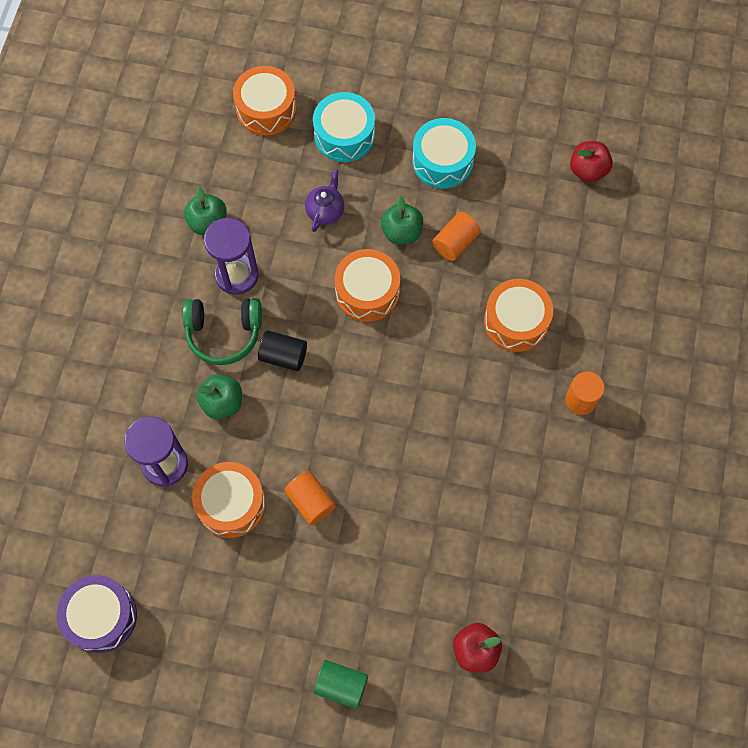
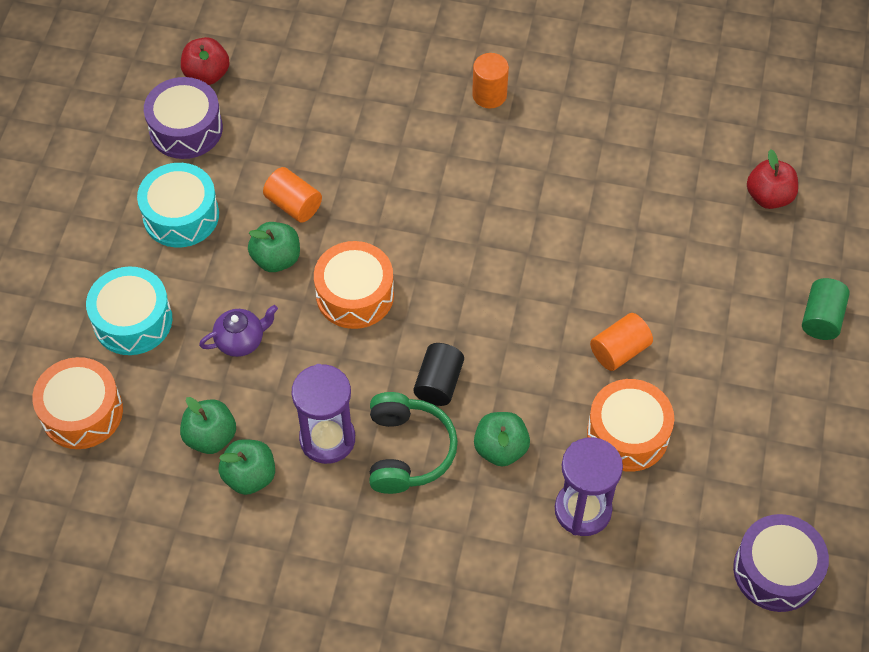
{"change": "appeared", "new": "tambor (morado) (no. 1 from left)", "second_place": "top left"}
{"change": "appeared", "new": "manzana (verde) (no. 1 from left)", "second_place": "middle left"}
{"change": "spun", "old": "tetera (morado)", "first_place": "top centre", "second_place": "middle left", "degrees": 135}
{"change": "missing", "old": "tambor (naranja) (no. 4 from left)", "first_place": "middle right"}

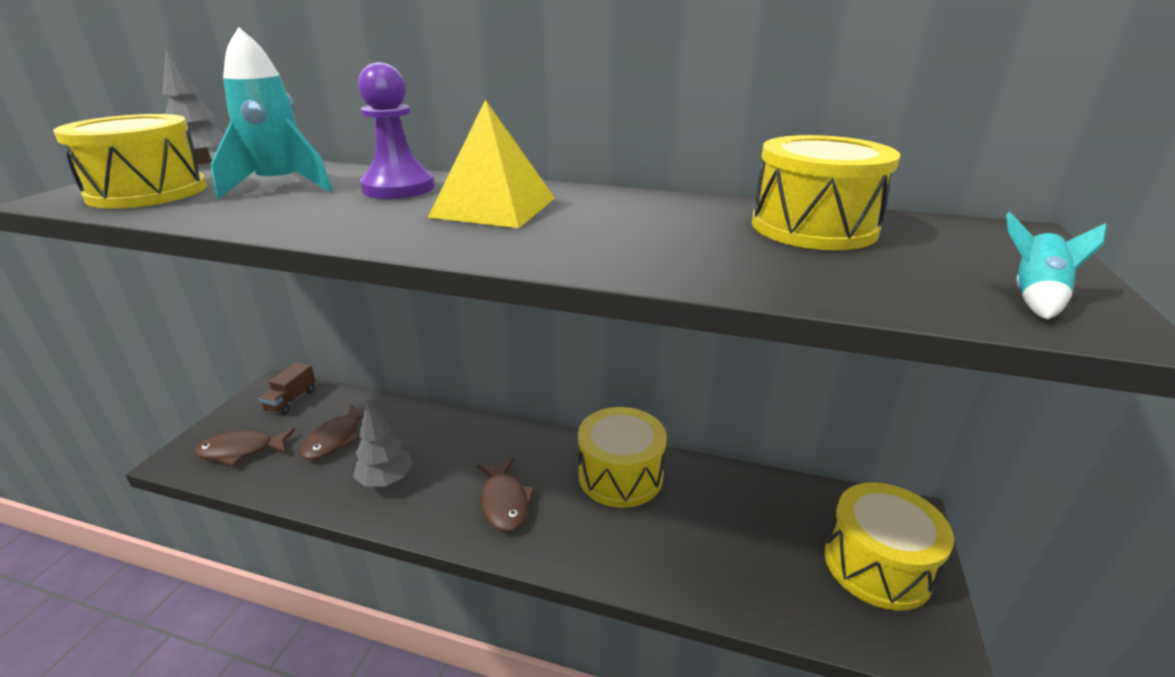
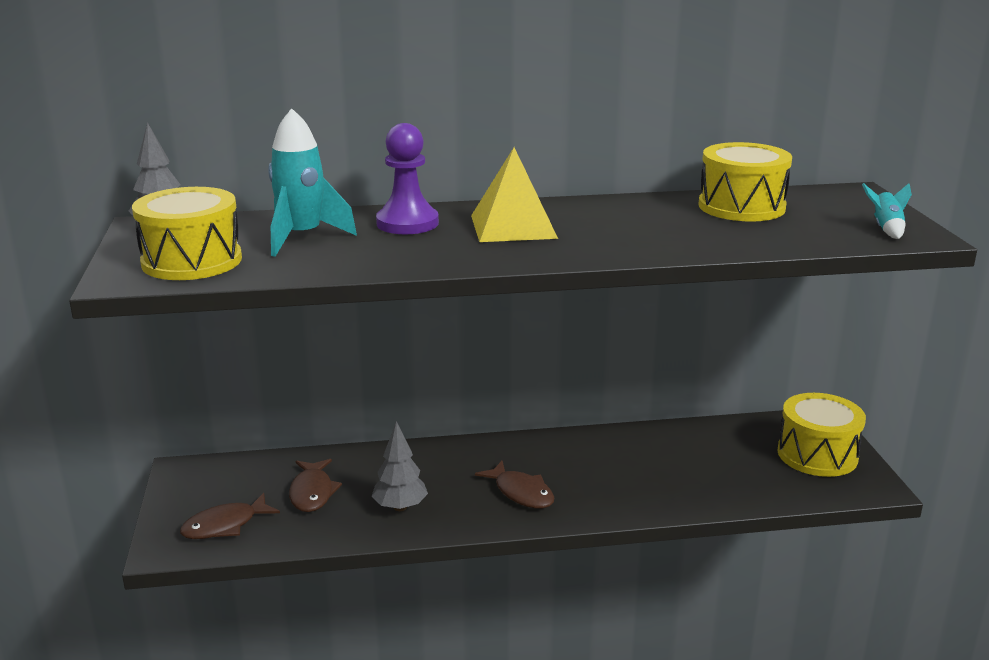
{"change": "missing", "old": "camión (marrón)", "first_place": "middle left"}
{"change": "missing", "old": "tambor (amarillo) (no. 2 from left)", "first_place": "bottom centre"}

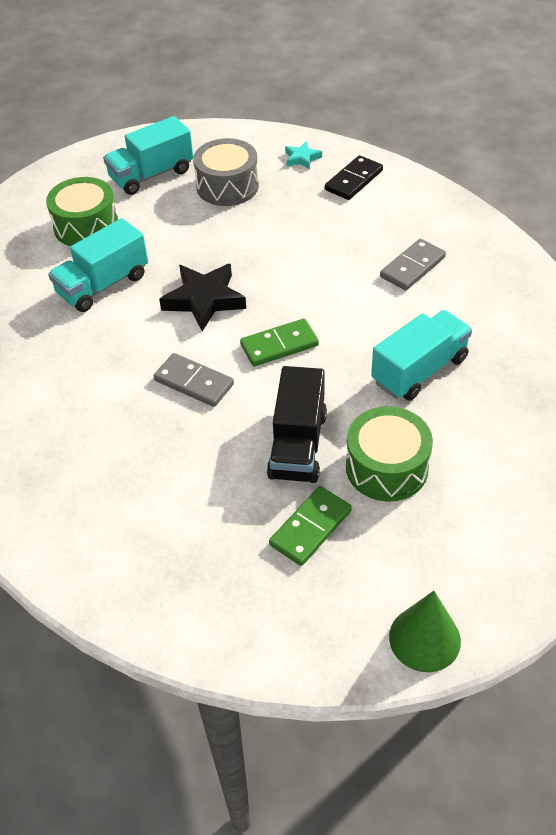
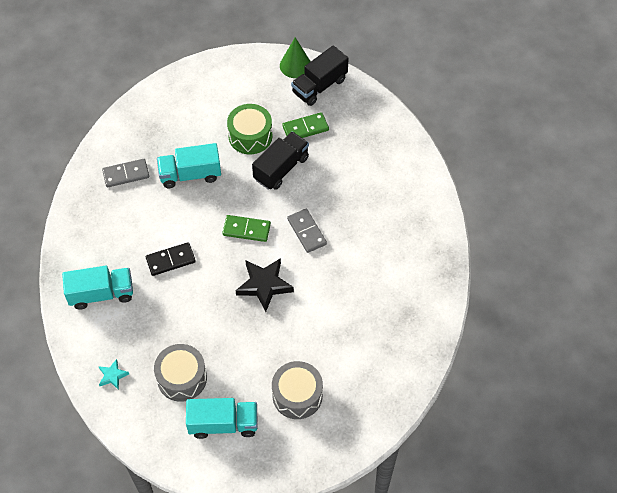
{"change": "relocated", "old": "camión (turquesa) (no. 1 from left)", "first_place": "top left", "second_place": "middle left"}
{"change": "relocated", "old": "ficha de dominó (gris) (no. 2 from left in the first image)", "new": "ficha de dominó (gris) (no. 1 from left)", "first_place": "top right", "second_place": "middle left"}
{"change": "relocated", "old": "ficha de dominó (negro)", "first_place": "top centre", "second_place": "middle left"}
{"change": "colour", "old": "tambor (verde) (no. 1 from left)", "new": "tambor (gris) (no. 2 from left)", "first_place": "top left", "second_place": "bottom centre"}
{"change": "appeared", "new": "camión (negro) (no. 2 from left)", "second_place": "top centre"}

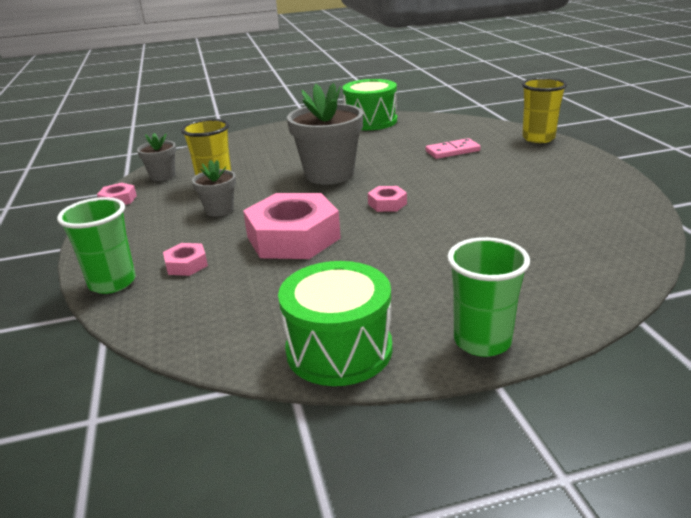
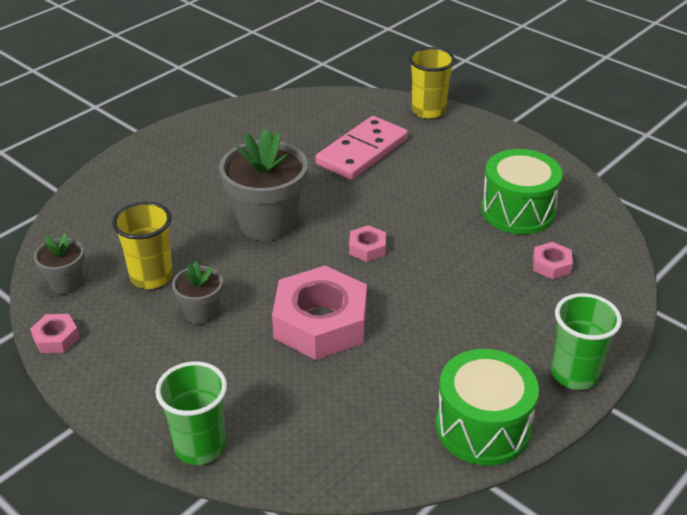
{"change": "size", "old": "ficha de dominó (rosa)", "first_place": "top centre", "second_place": "top centre", "factor": 1.71}
{"change": "relocated", "old": "tambor (verde) (no. 2 from left)", "first_place": "top centre", "second_place": "middle right"}
{"change": "relocated", "old": "tuerca (rosa) (no. 2 from left in the first image)", "new": "tuerca (rosa) (no. 4 from left)", "first_place": "middle left", "second_place": "middle right"}

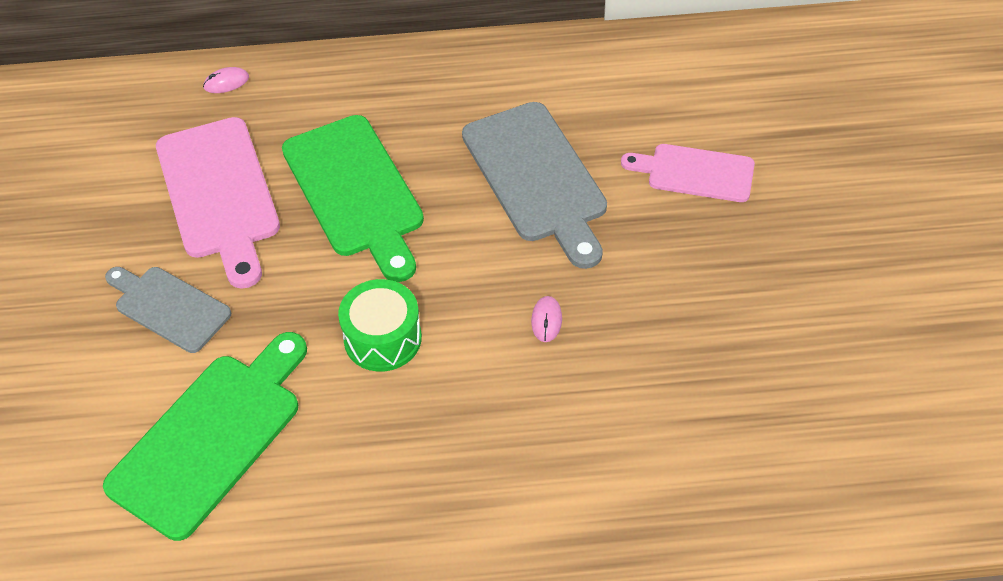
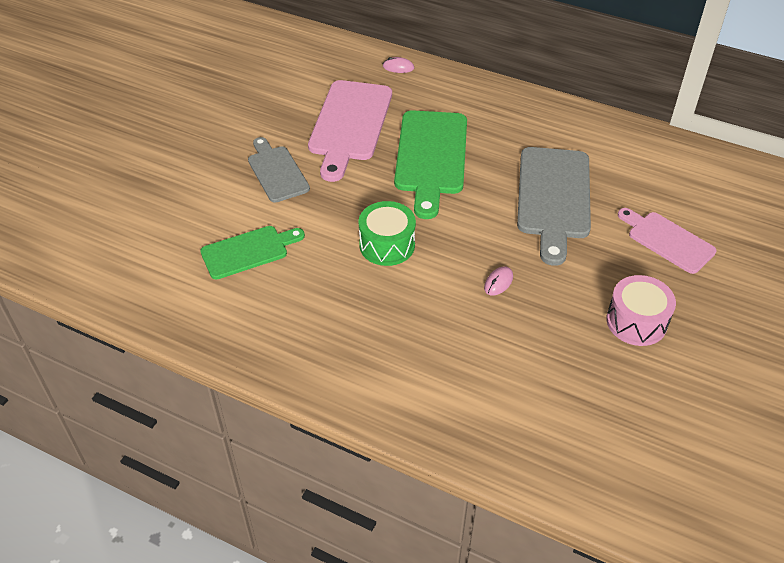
{"change": "size", "old": "tabla de cortar (verde) (no. 1 from left)", "first_place": "bottom left", "second_place": "middle left", "factor": 0.61}
{"change": "appeared", "new": "tambor (rosa)", "second_place": "middle right"}

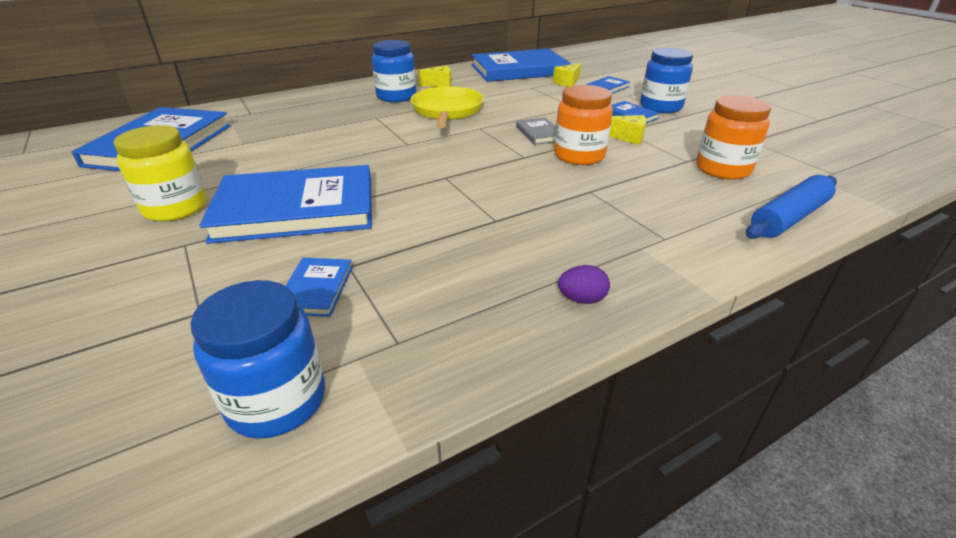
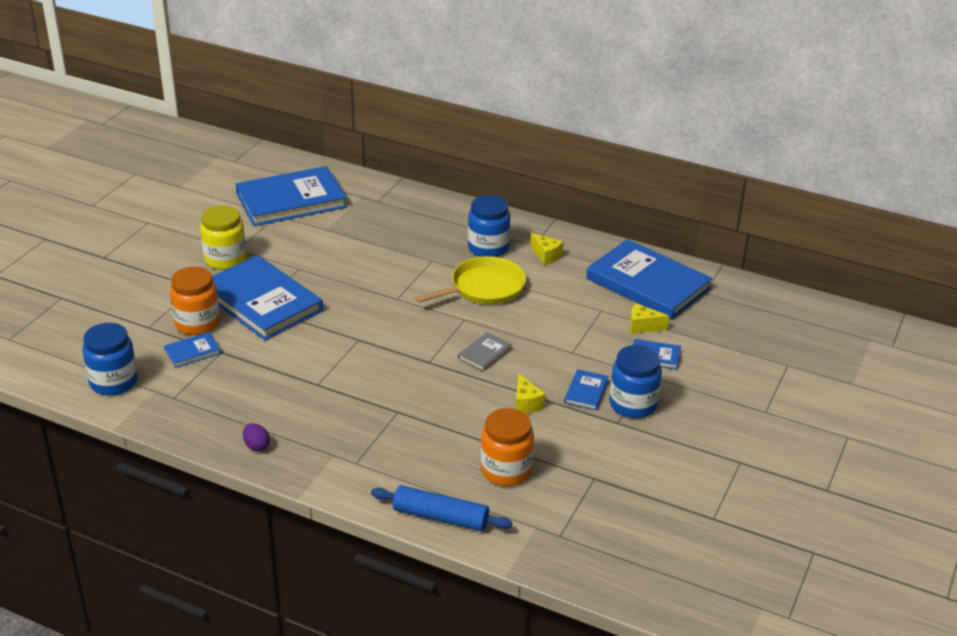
{"change": "relocated", "old": "tarro (naranja) (no. 1 from left)", "first_place": "top centre", "second_place": "middle left"}

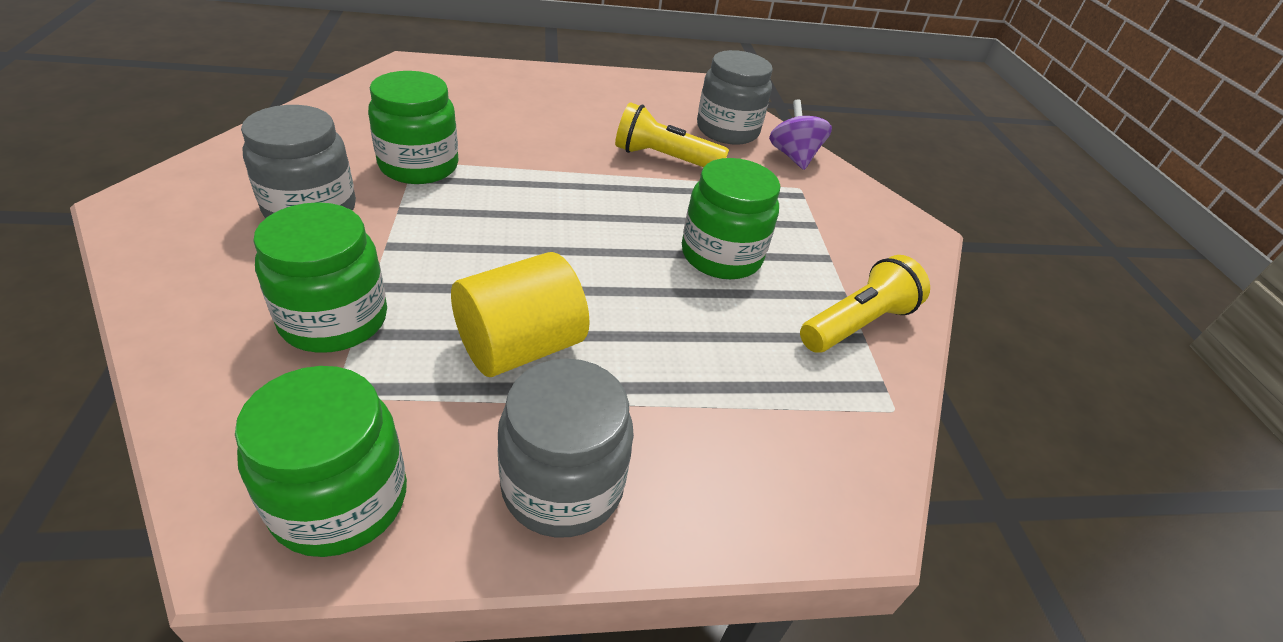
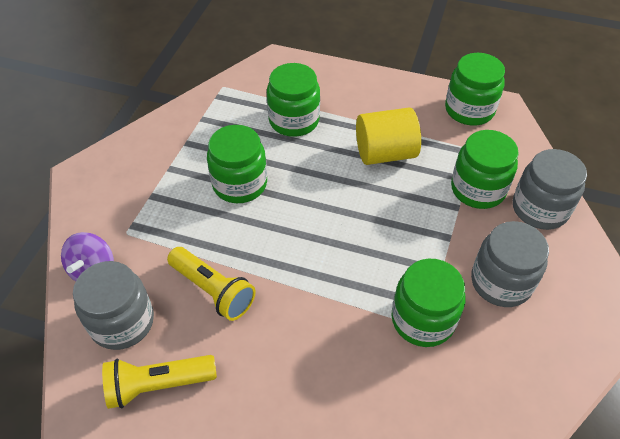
{"change": "relocated", "old": "lámpara de mano (amarillo) (no. 2 from left in the first image)", "new": "lámpara de mano (amarillo) (no. 1 from left)", "first_place": "middle right", "second_place": "bottom left"}
{"change": "appeared", "new": "tarro (verde) (no. 2 from left)", "second_place": "top centre"}
{"change": "relocated", "old": "tarro (gris) (no. 2 from left in the first image)", "new": "tarro (gris) (no. 3 from left)", "first_place": "bottom centre", "second_place": "middle right"}

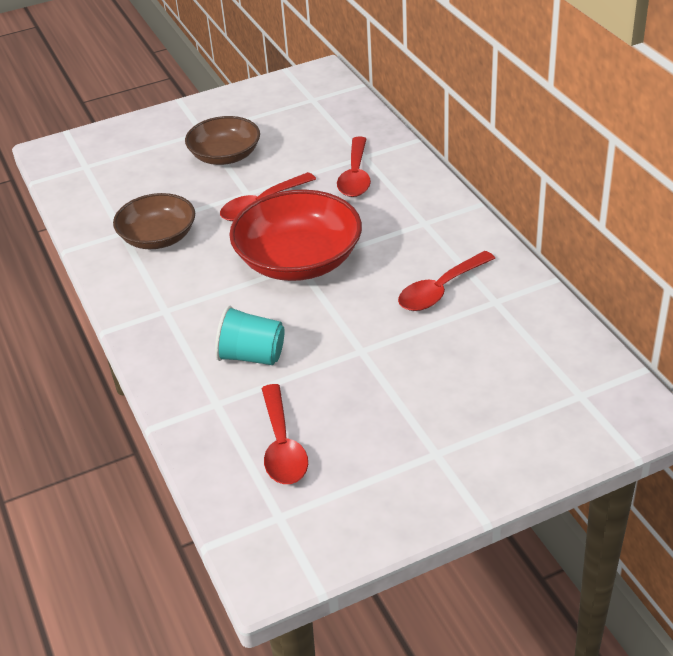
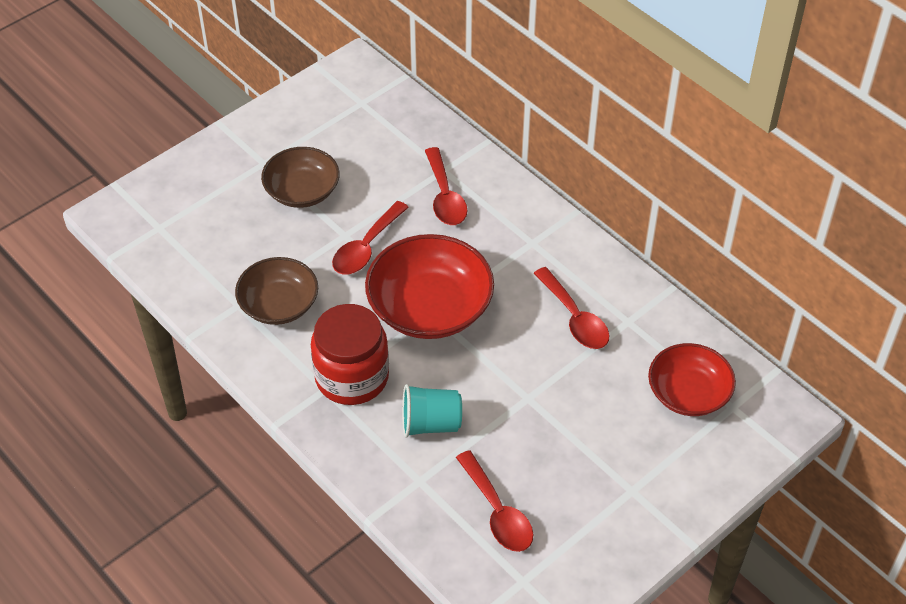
{"change": "appeared", "new": "tarro (rojo)", "second_place": "centre"}
{"change": "spun", "old": "cuchara (rojo) (no. 4 from left)", "first_place": "centre", "second_place": "centre", "degrees": -60}
{"change": "appeared", "new": "cuenco (rojo) (no. 2 from left)", "second_place": "middle right"}

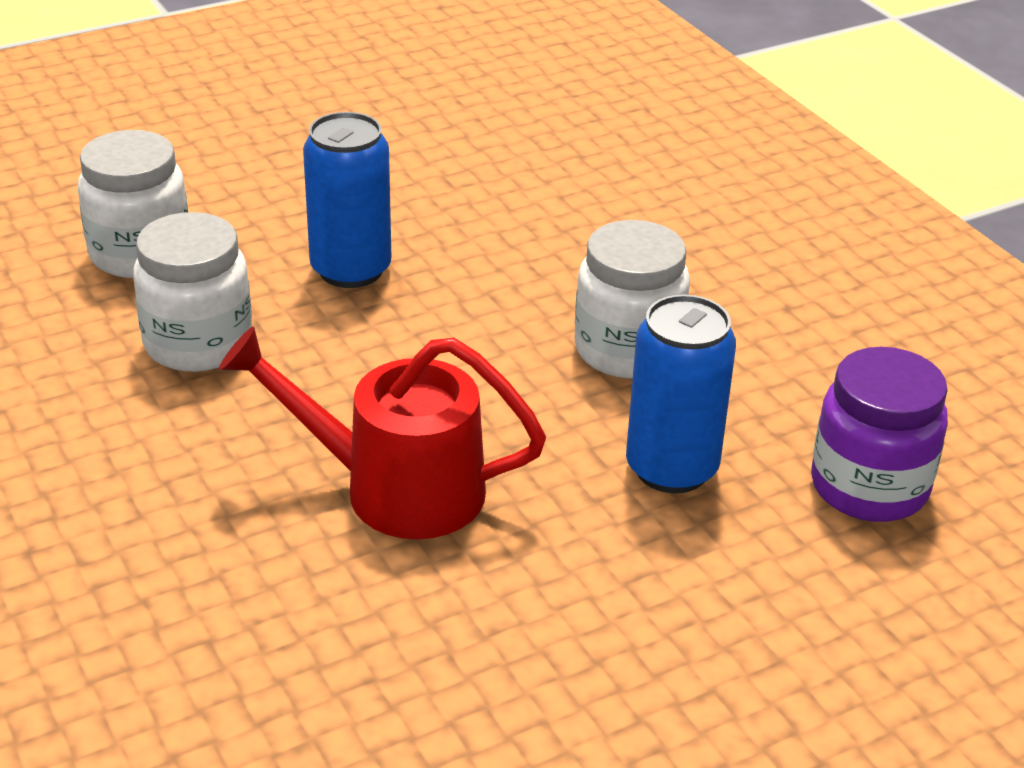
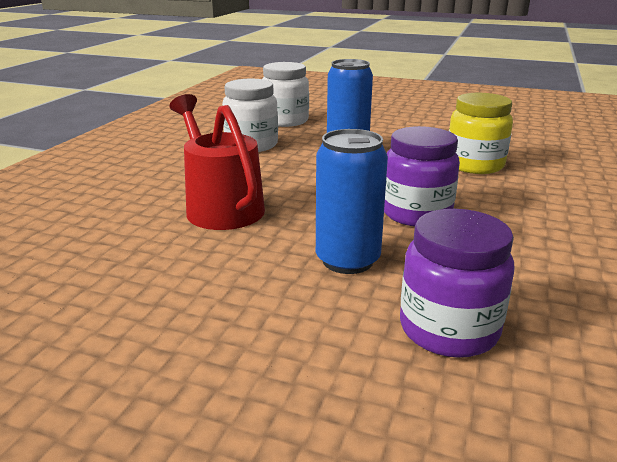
{"change": "colour", "old": "tarro (blanco) (no. 3 from left)", "new": "tarro (morado) (no. 1 from left)", "first_place": "centre", "second_place": "middle right"}
{"change": "appeared", "new": "tarro (amarillo)", "second_place": "top right"}

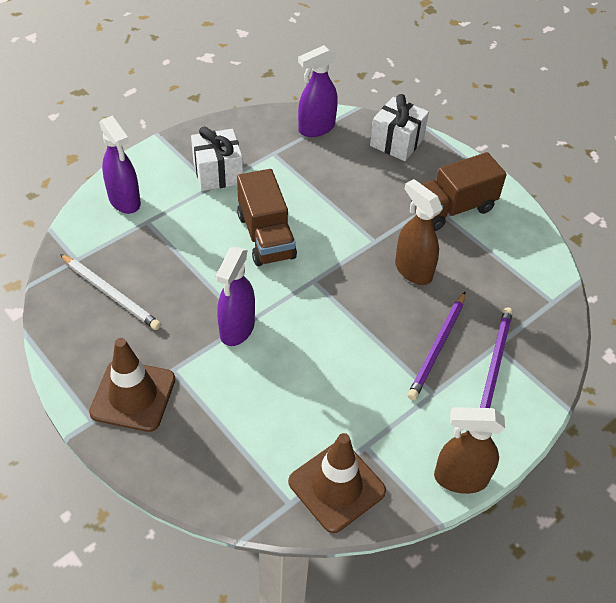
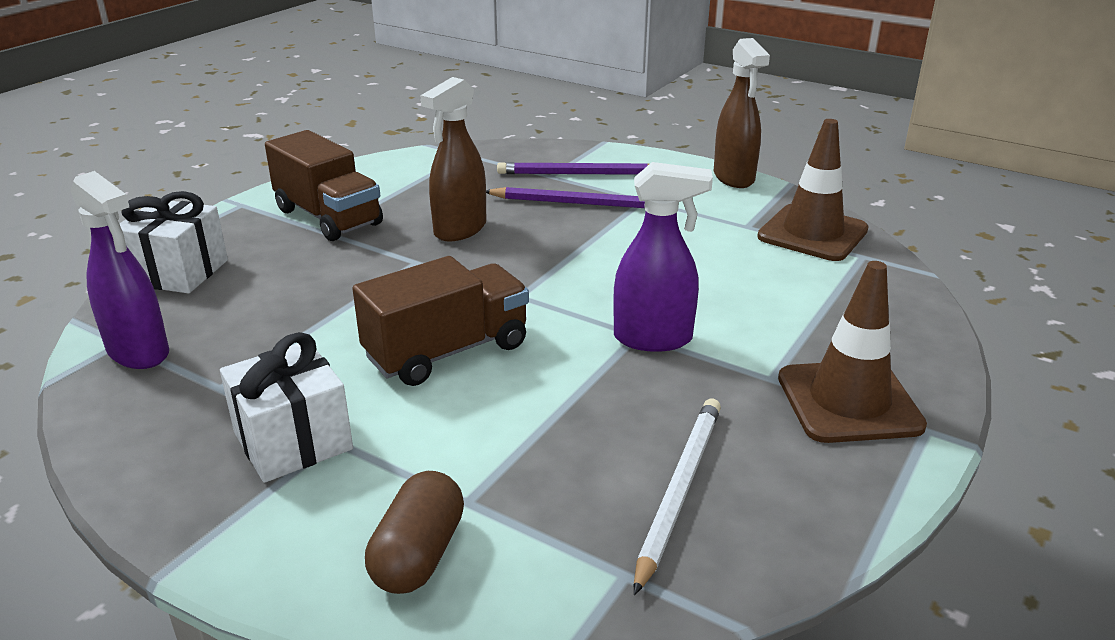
{"change": "exchanged", "old": "pulverizador (morado) (no. 1 from left)", "new": "cápsula (marrón)", "first_place": "top left", "second_place": "bottom centre"}

